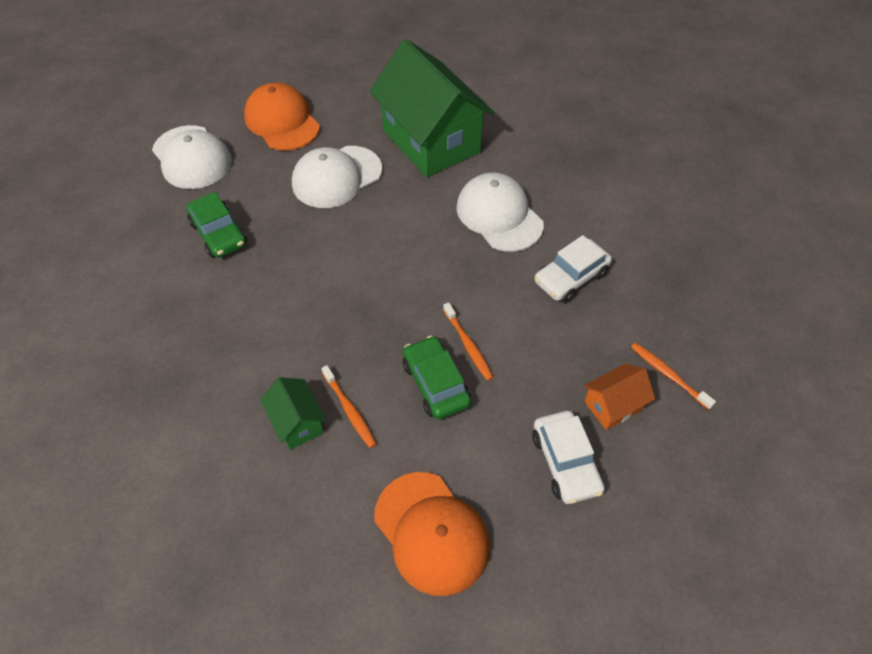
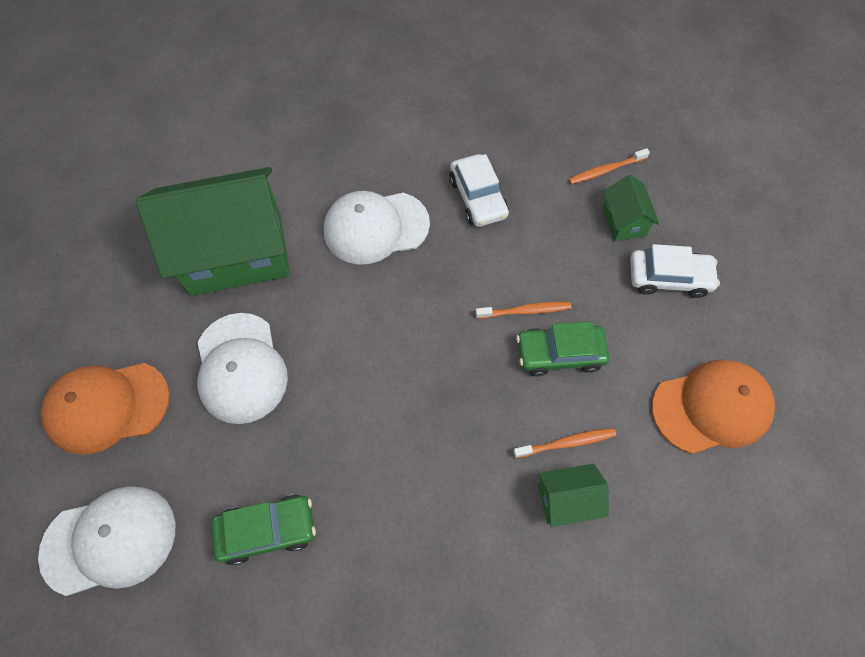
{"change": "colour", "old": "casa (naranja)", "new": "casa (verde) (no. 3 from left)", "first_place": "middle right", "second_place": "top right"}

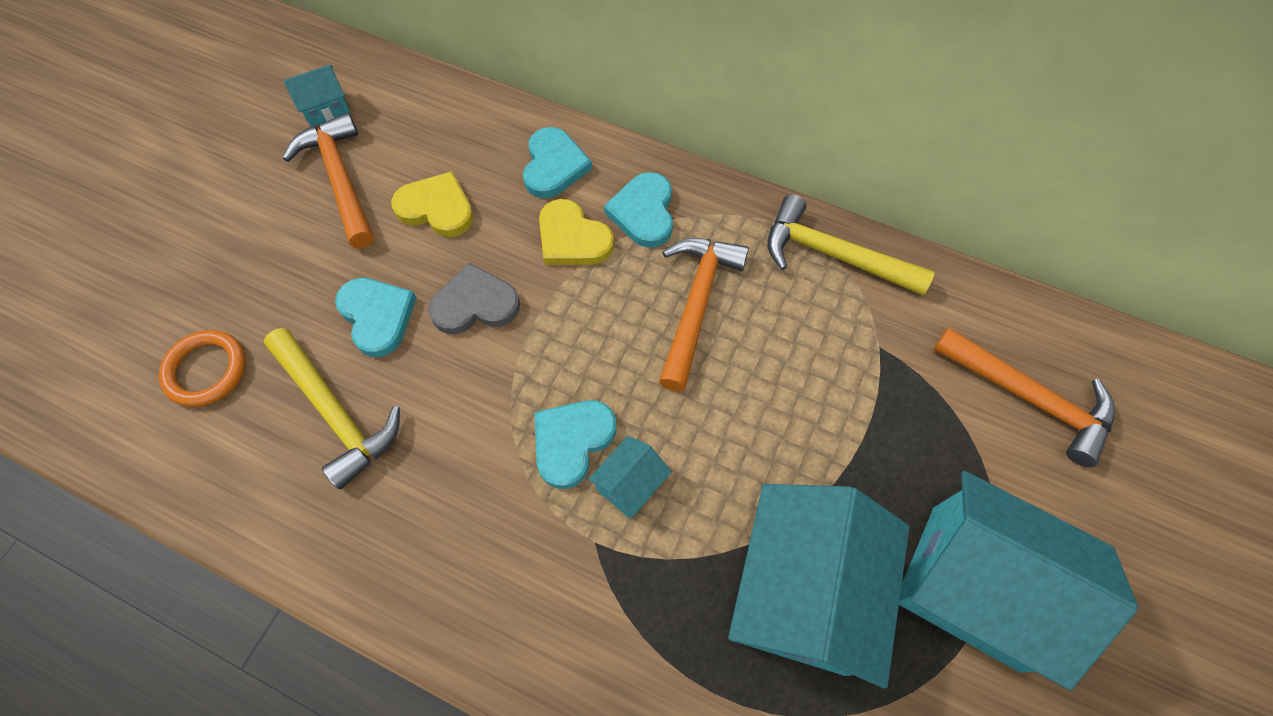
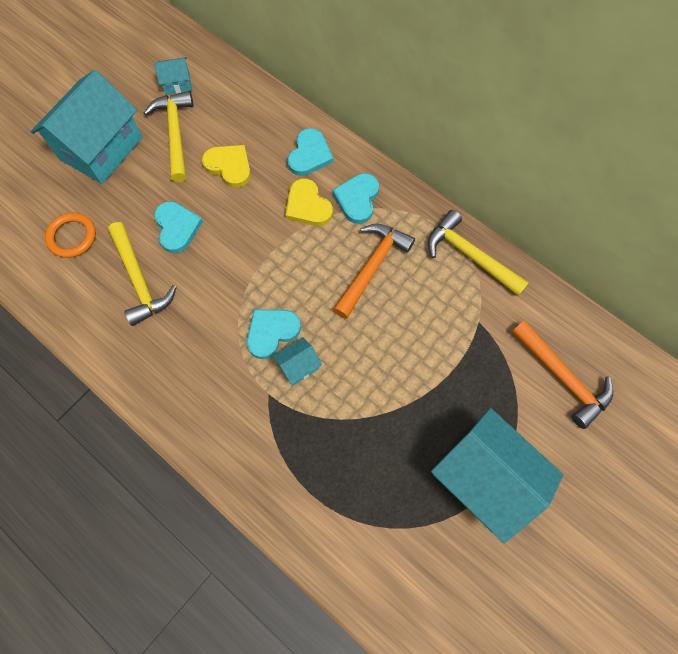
{"change": "relocated", "old": "casa (turquesa) (no. 3 from left in the first image)", "new": "casa (turquesa) (no. 1 from left)", "first_place": "bottom centre", "second_place": "top left"}
{"change": "colour", "old": "martillo (naranja) (no. 1 from left)", "new": "martillo (amarillo) (no. 2 from left)", "first_place": "top left", "second_place": "top left"}
{"change": "missing", "old": "corazón (gris)", "first_place": "centre"}

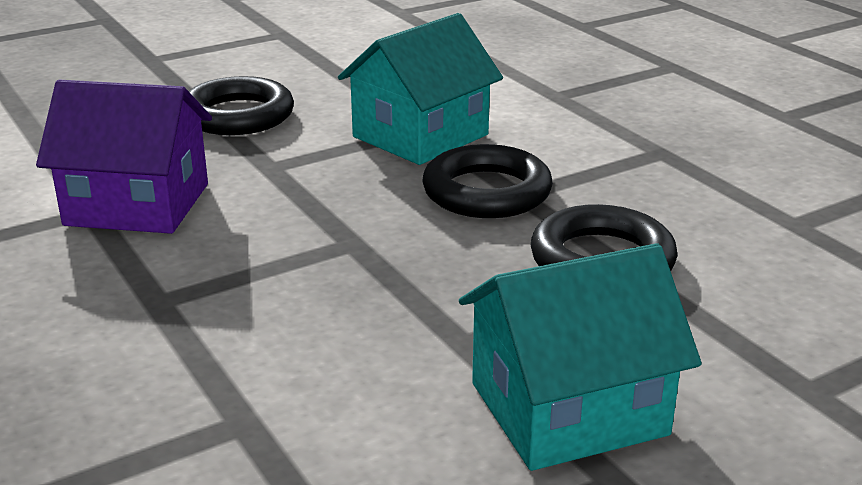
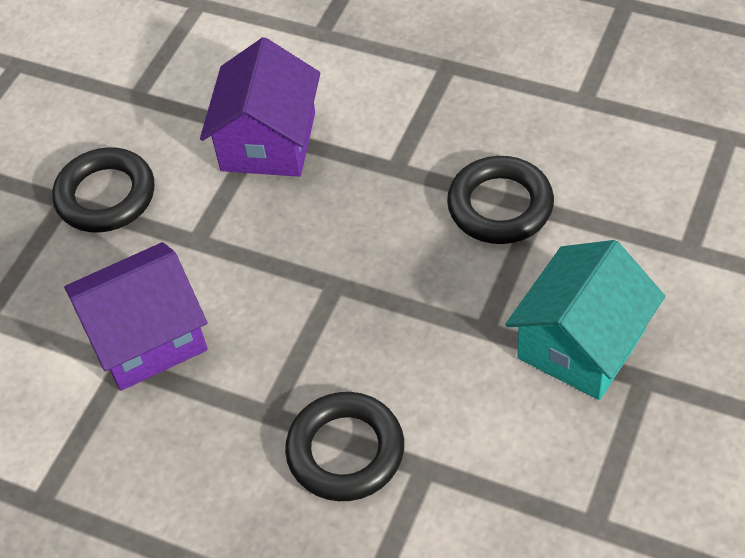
{"change": "colour", "old": "casa (turquesa) (no. 1 from left)", "new": "casa (morado) (no. 2 from left)", "first_place": "top centre", "second_place": "top centre"}
{"change": "relocated", "old": "anillo (negro) (no. 2 from left)", "first_place": "centre", "second_place": "bottom centre"}

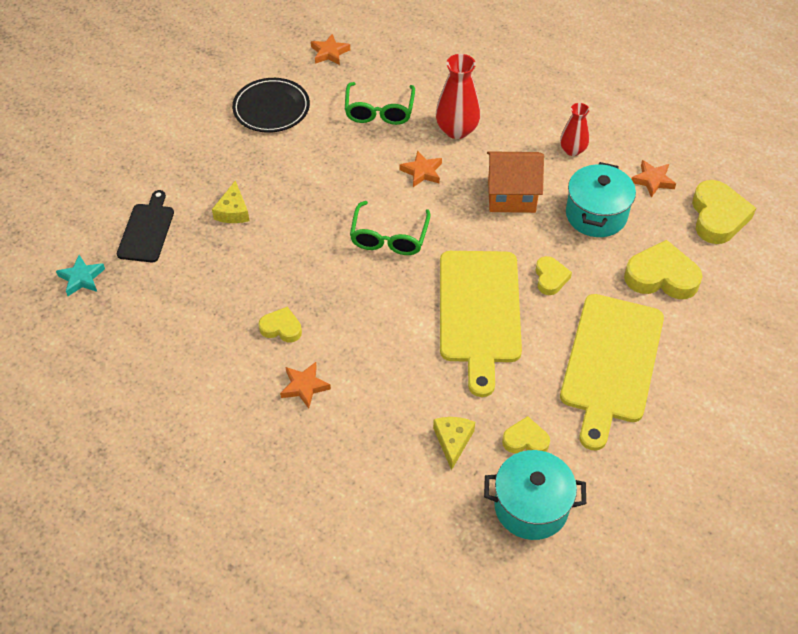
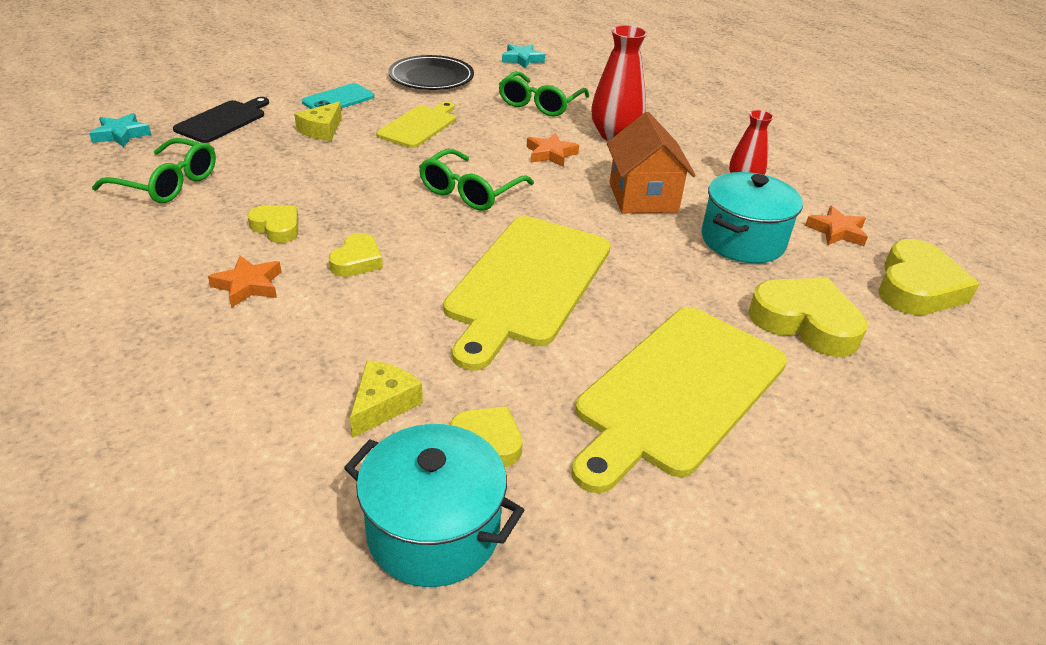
{"change": "appeared", "new": "gafas (verde) (no. 1 from left)", "second_place": "top left"}
{"change": "appeared", "new": "móvil (turquesa)", "second_place": "top left"}
{"change": "relocated", "old": "corazón (amarillo) (no. 3 from left in the first image)", "new": "corazón (amarillo) (no. 2 from left)", "first_place": "middle right", "second_place": "centre"}
{"change": "appeared", "new": "tabla de cortar (amarillo) (no. 1 from left)", "second_place": "top centre"}
{"change": "colour", "old": "estrella (naranja) (no. 2 from left)", "new": "estrella (turquesa) (no. 2 from left)", "first_place": "top centre", "second_place": "top centre"}
{"change": "spun", "old": "casa (naranja)", "first_place": "top centre", "second_place": "top centre", "degrees": 60}

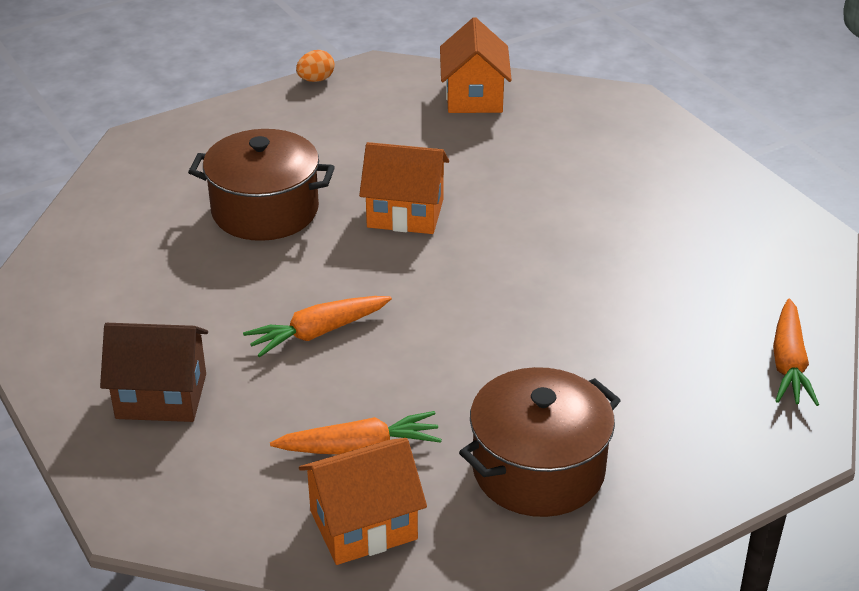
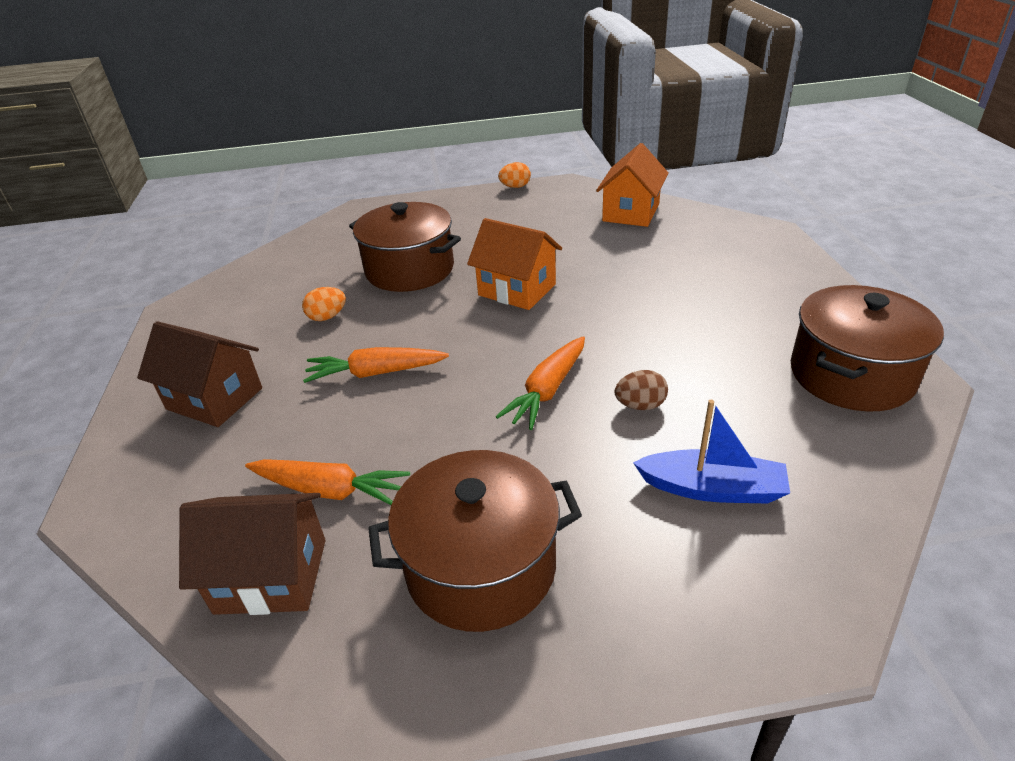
{"change": "colour", "old": "casa (naranja) (no. 1 from left)", "new": "casa (marrón) (no. 2 from left)", "first_place": "bottom centre", "second_place": "bottom left"}
{"change": "appeared", "new": "huevo (naranja) (no. 1 from left)", "second_place": "middle left"}
{"change": "relocated", "old": "zanahoria (naranja) (no. 3 from left)", "first_place": "middle right", "second_place": "centre"}
{"change": "appeared", "new": "huevo (marrón)", "second_place": "centre"}
{"change": "appeared", "new": "barco (azul)", "second_place": "middle right"}
{"change": "appeared", "new": "olla (marrón) (no. 3 from left)", "second_place": "middle right"}

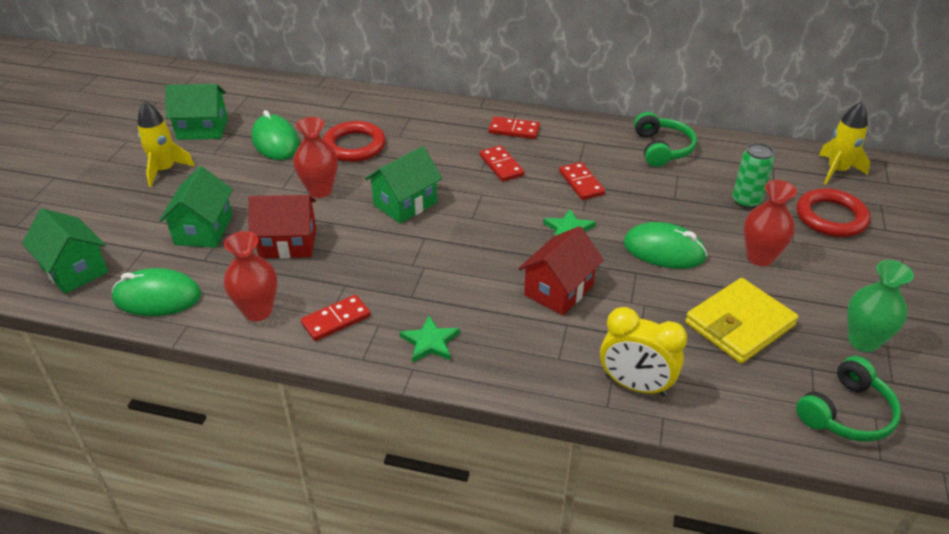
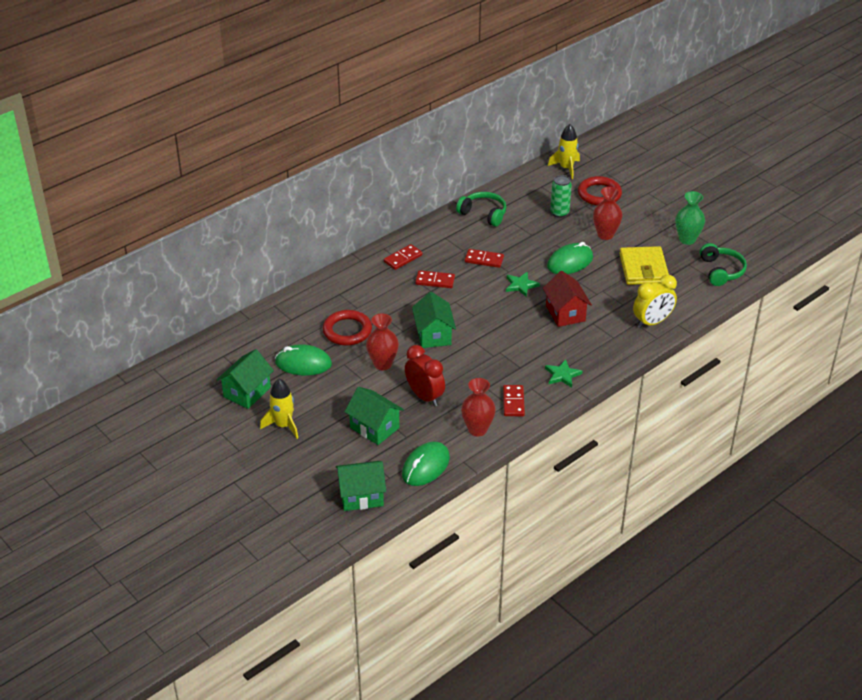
{"change": "exchanged", "old": "casa (rojo) (no. 1 from left)", "new": "despertador (rojo)", "first_place": "middle left", "second_place": "centre"}

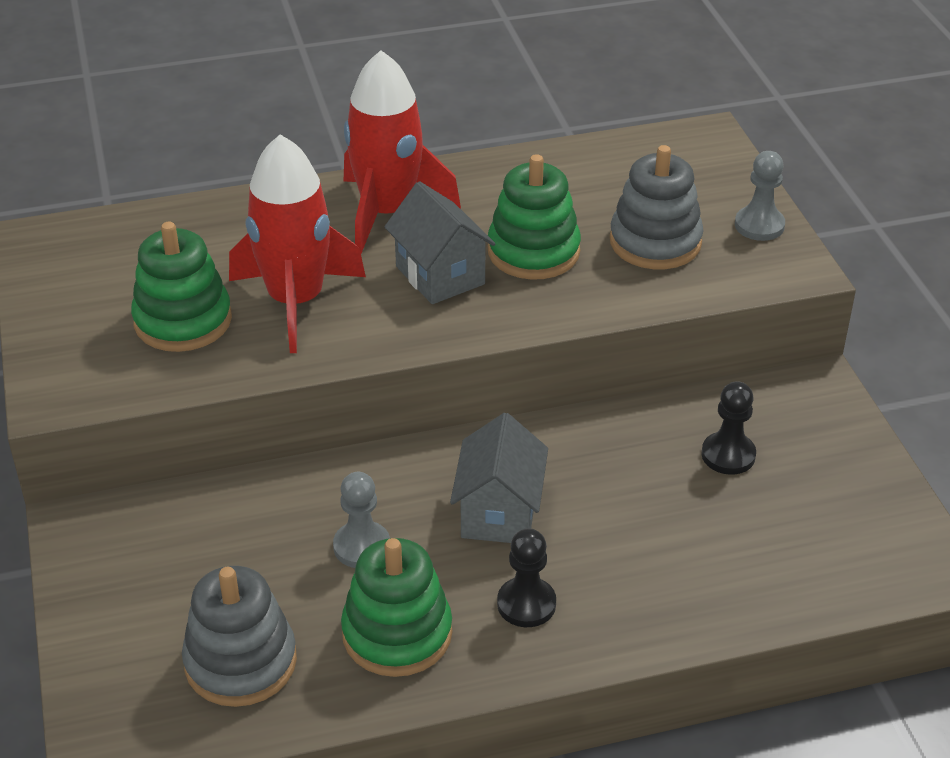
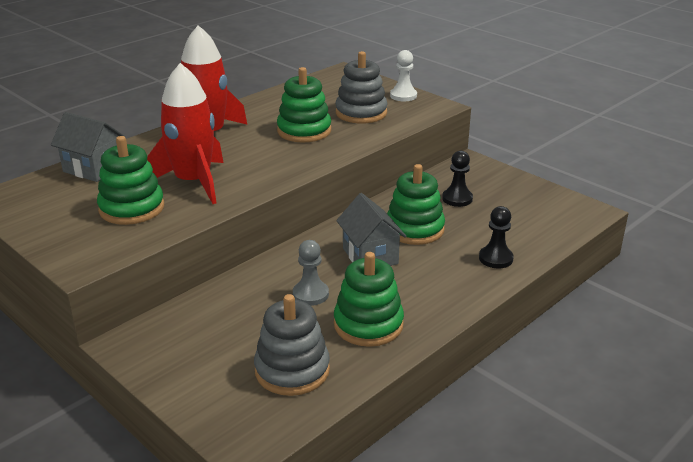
{"change": "relocated", "old": "casa (gris) (no. 1 from left)", "first_place": "top centre", "second_place": "top left"}
{"change": "appeared", "new": "juguete apilable (verde) (no. 4 from left)", "second_place": "centre"}
{"change": "colour", "old": "peón (gris) (no. 2 from left)", "new": "peón (blanco)", "first_place": "top right", "second_place": "top centre"}
{"change": "relocated", "old": "peón (negro) (no. 1 from left in the first image)", "new": "peón (negro) (no. 2 from left)", "first_place": "bottom centre", "second_place": "middle right"}

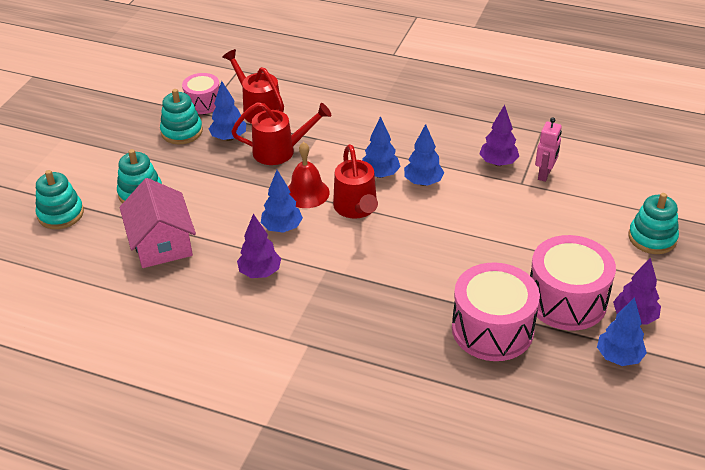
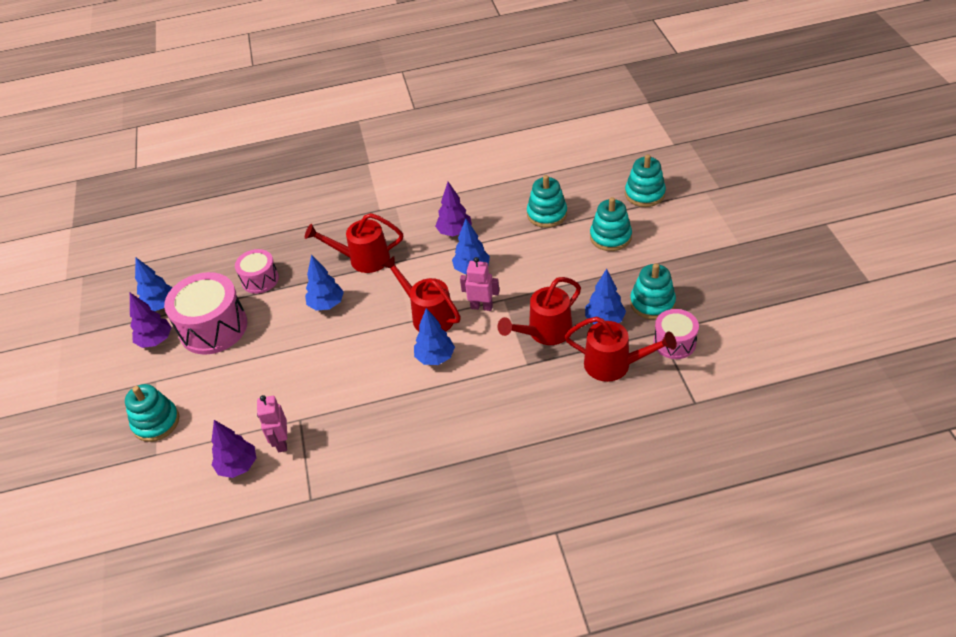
{"change": "relocated", "old": "árbol (morado) (no. 2 from left)", "first_place": "top right", "second_place": "bottom left"}
{"change": "size", "old": "tambor (rosa) (no. 2 from left)", "first_place": "middle right", "second_place": "middle left", "factor": 0.57}
{"change": "appeared", "new": "regadera (rojo) (no. 1 from left)", "second_place": "centre"}
{"change": "relocated", "old": "árbol (azul) (no. 4 from left in the first image)", "new": "árbol (azul) (no. 2 from left)", "first_place": "top centre", "second_place": "centre"}
{"change": "exchanged", "old": "campana (rojo)", "new": "robot (rosa) (no. 2 from left)", "first_place": "centre", "second_place": "centre"}
{"change": "exchanged", "old": "casa (rosa)", "new": "juguete apilable (turquesa) (no. 2 from left)", "first_place": "middle left", "second_place": "top centre"}

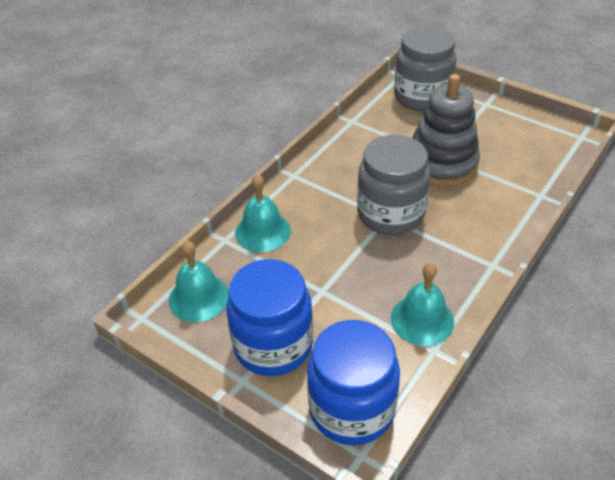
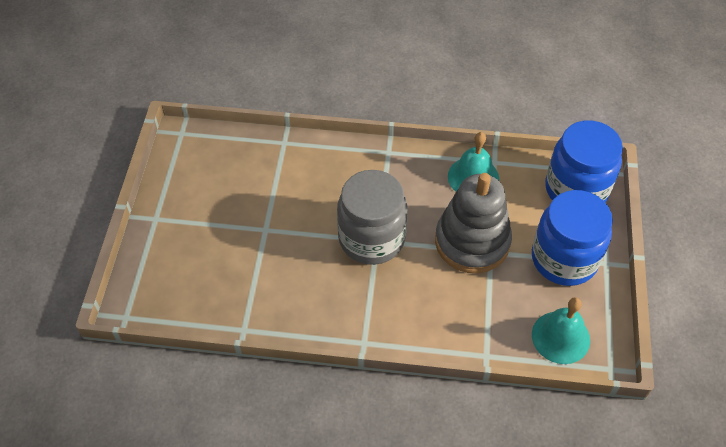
{"change": "relocated", "old": "juguete apilable (gris)", "first_place": "top right", "second_place": "centre"}
{"change": "missing", "old": "campana (turquesa) (no. 2 from left)", "first_place": "centre"}
{"change": "missing", "old": "tarro (gris) (no. 2 from left)", "first_place": "top right"}

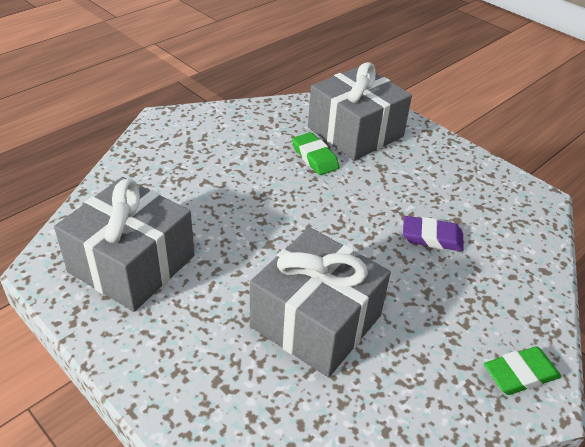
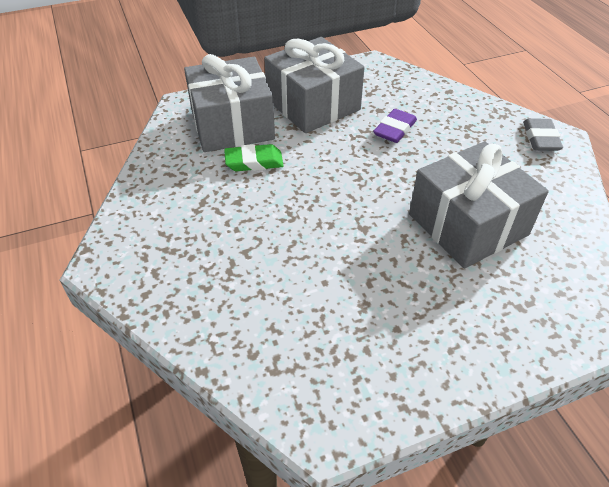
{"change": "relocated", "old": "regalo (gris) (no. 1 from left in the first image)", "new": "regalo (gris) (no. 2 from left)", "first_place": "middle left", "second_place": "top centre"}
{"change": "colour", "old": "goma de borrar (verde) (no. 2 from left)", "new": "goma de borrar (gris)", "first_place": "bottom right", "second_place": "top right"}

